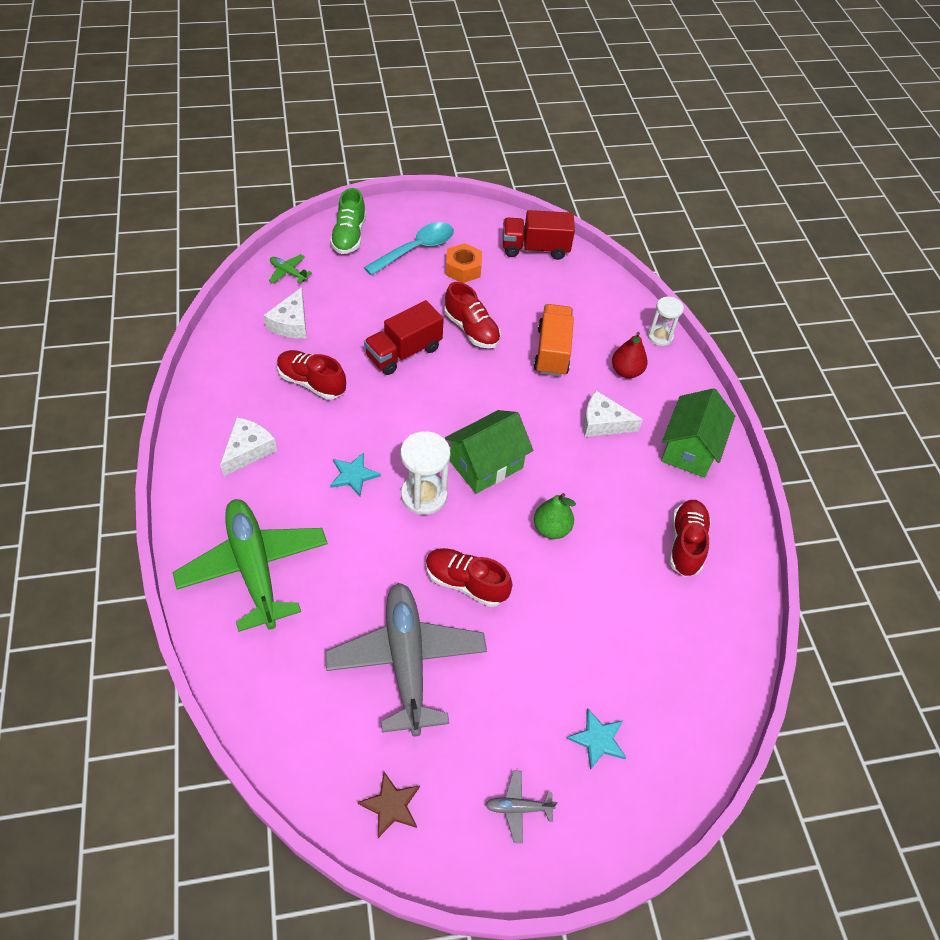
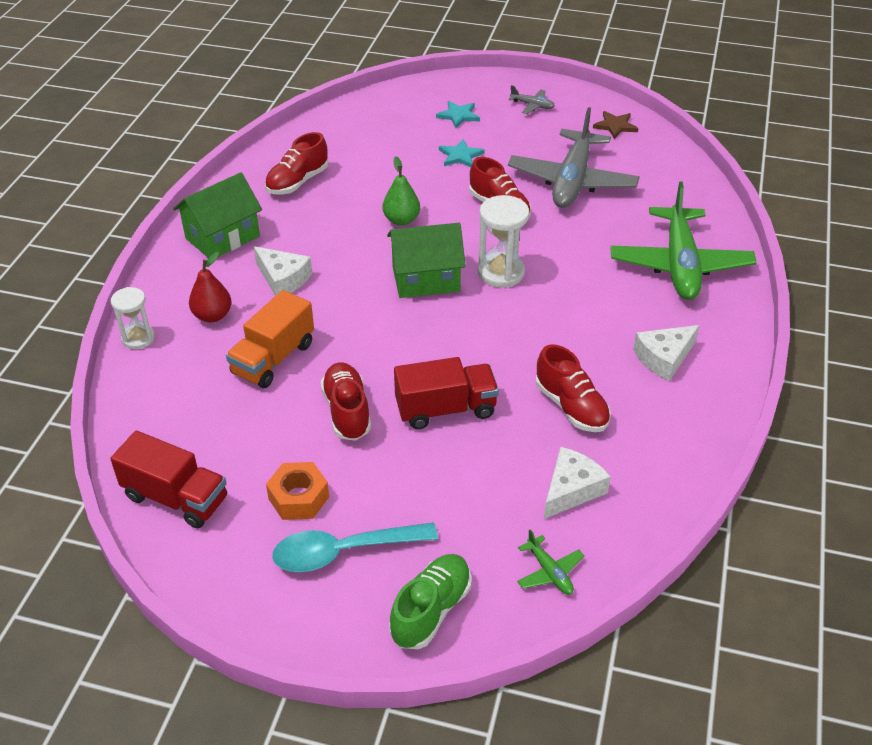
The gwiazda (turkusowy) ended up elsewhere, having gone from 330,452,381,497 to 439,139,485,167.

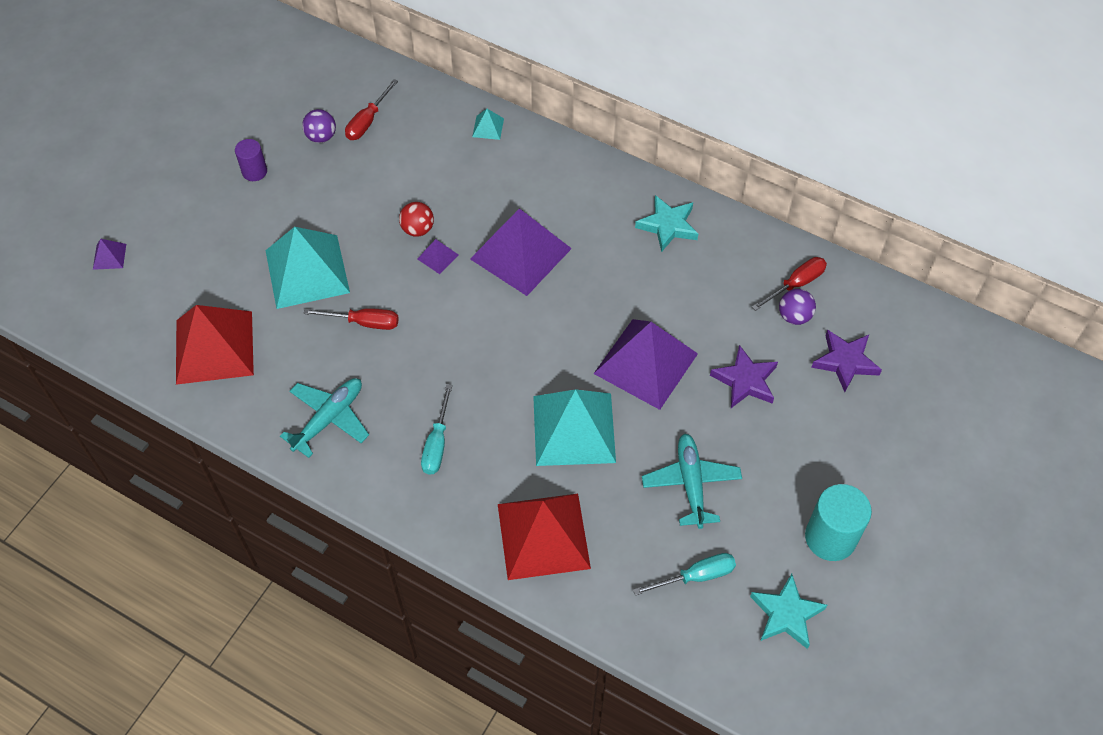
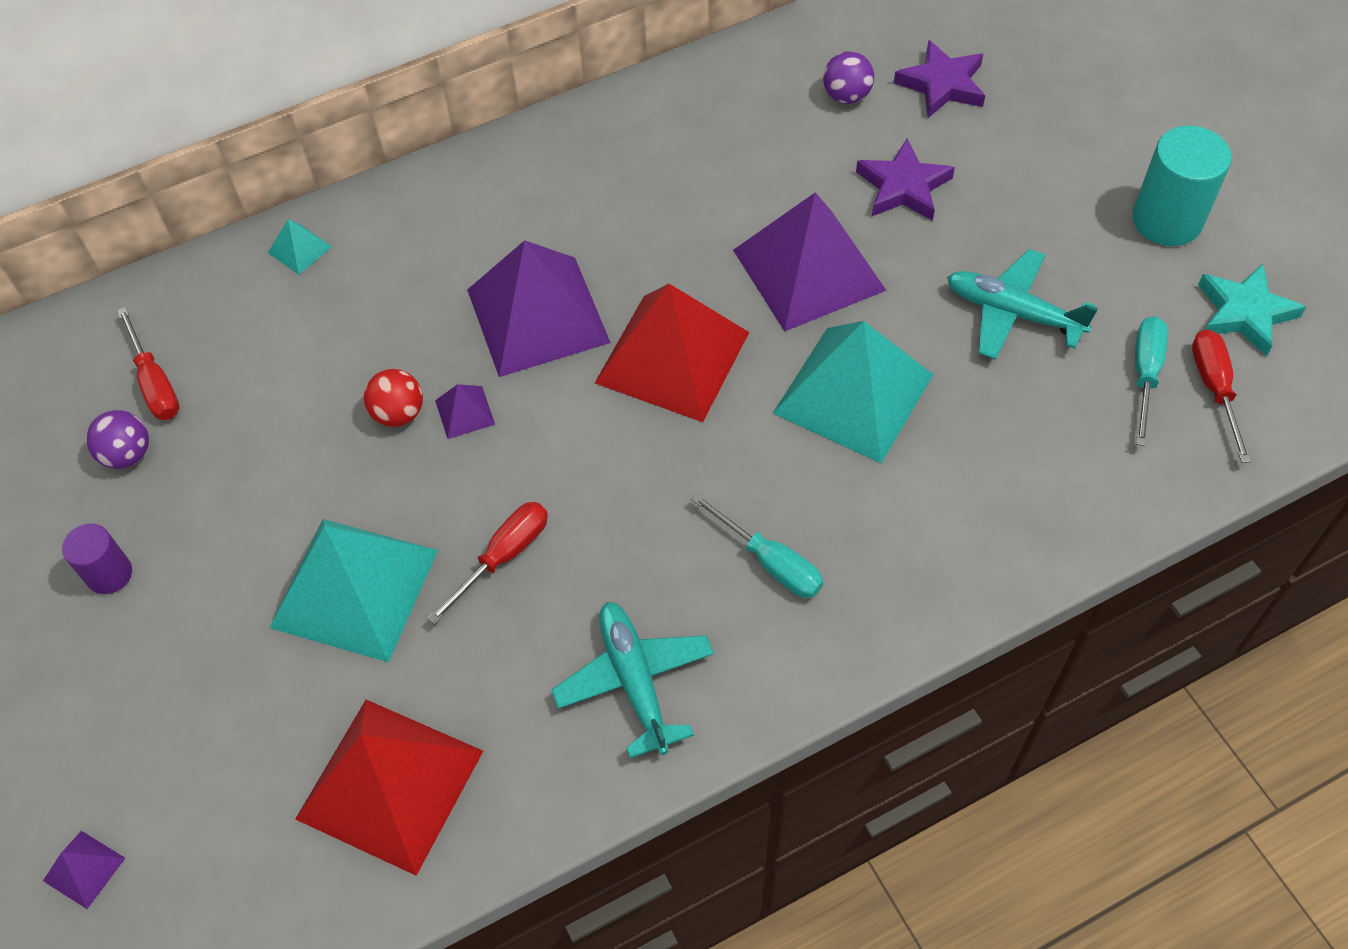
The piramida (czerwony) ended up elsewhere, having gone from 498,494,591,580 to 595,284,749,422. The śrubokręt (czerwony) ended up elsewhere, having gone from 752,257,827,311 to 1192,329,1251,463. The second view lost the gwiazda (turkusowy) at 635,195,698,252.

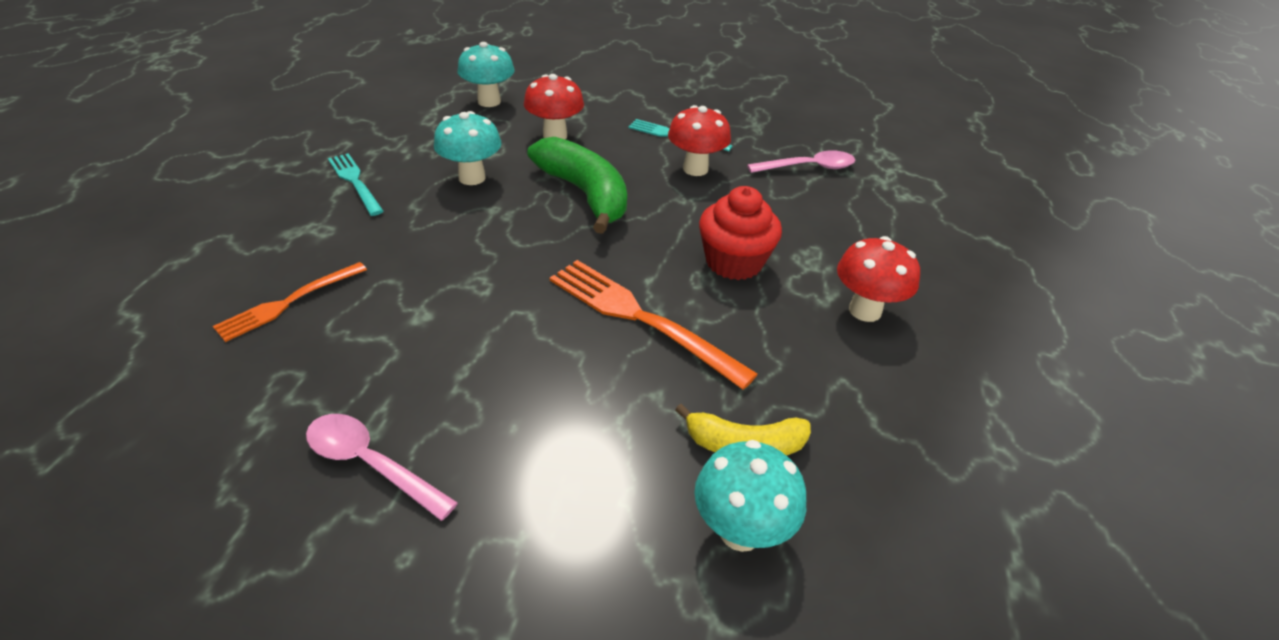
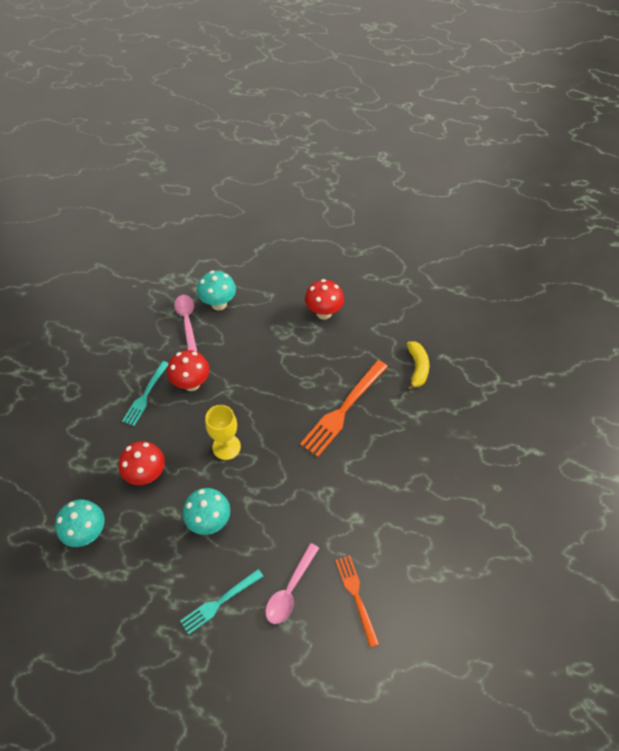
The grzyb (turkusowy) ended up elsewhere, having gone from 694,440,806,552 to 197,271,236,311. Where the banan (zielony) stood at 527,137,627,234, the kielich (żółty) came to stand at 205,405,241,460. The łyżka (różowy) ended up elsewhere, having gone from 306,414,458,521 to 265,543,319,624. The widelec (pomarańczowy) at 213,262,367,342 ended up facing another way, 150 degrees counterclockwise from before. The second view lost the muffinka (czerwony) at 699,186,782,280.

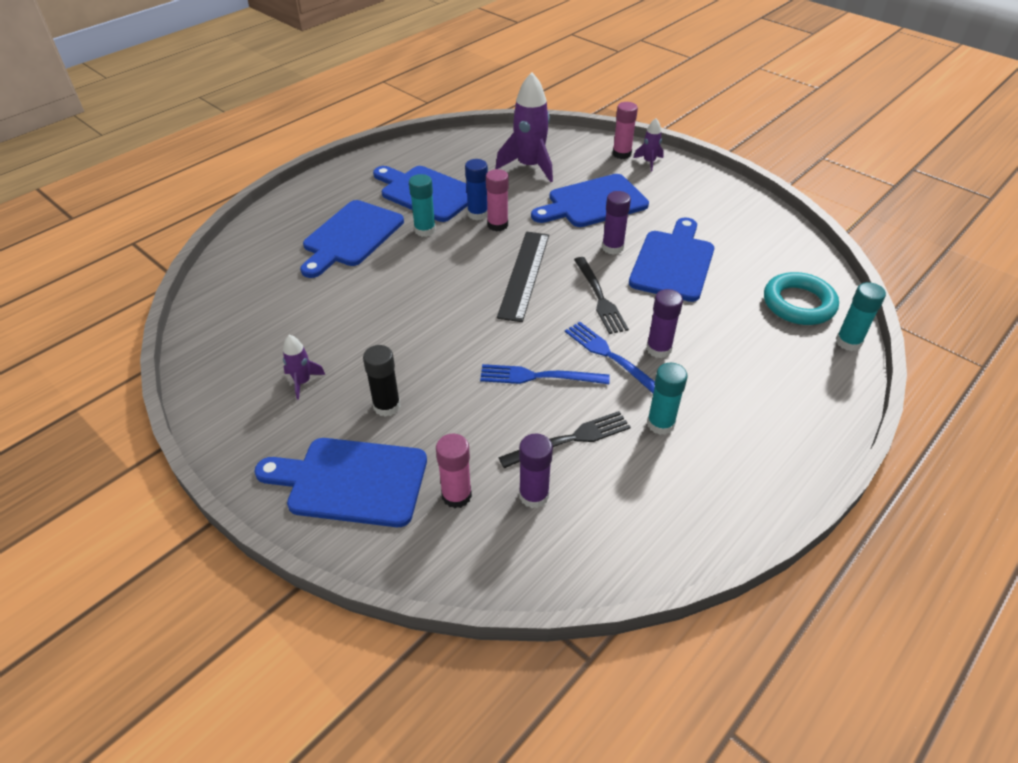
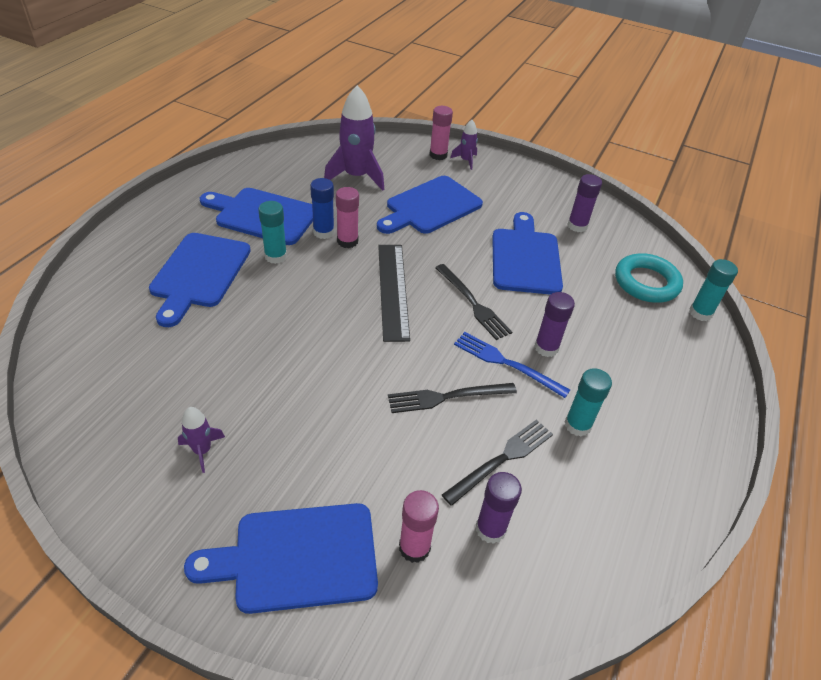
What was the widelec (niebieski) at 480,364,610,384 turned into the widelec (czarny) at 388,383,517,413. The klej w sztyfcie (fioletowy) ended up elsewhere, having gone from 602,191,631,255 to 567,174,602,232. The second view lost the klej w sztyfcie (czarny) at 363,345,400,417.

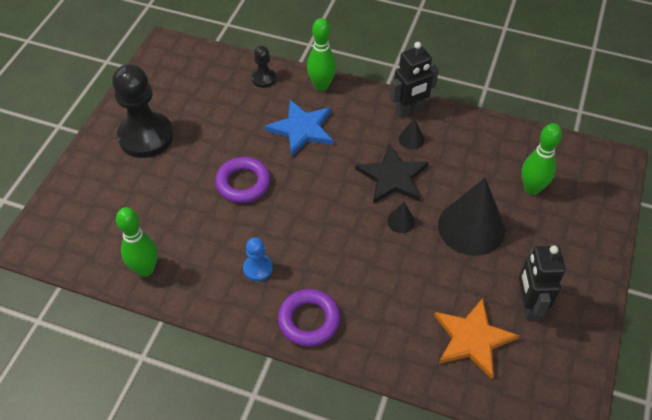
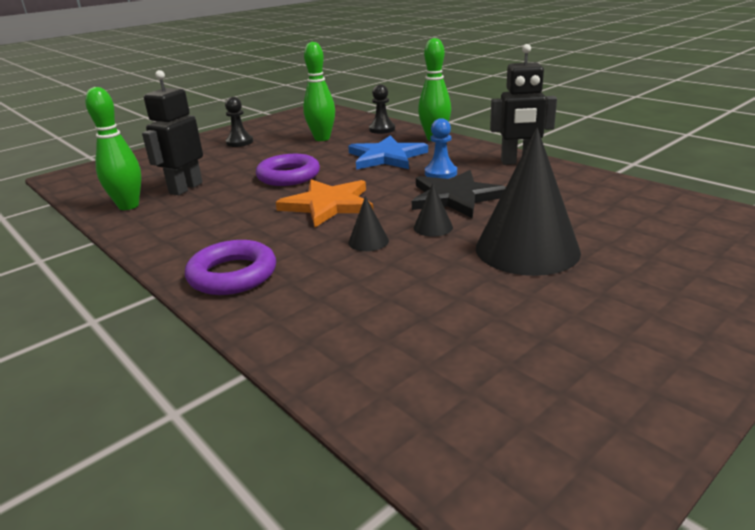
The robot (czarny) ended up elsewhere, having gone from 519,245,566,320 to 142,70,203,195. The size of the pionek (czarny) at 112,64,174,158 changed by a factor of 0.48. The gwiazda (pomarańczowy) ended up elsewhere, having gone from 434,298,519,379 to 276,179,373,227. The kręgiel (zielony) ended up elsewhere, having gone from 522,123,562,195 to 303,42,335,141. The stożek (czarny) ended up elsewhere, having gone from 399,118,424,149 to 348,196,389,251. The pionek (niebieski) ended up elsewhere, having gone from 243,237,273,282 to 425,118,457,179.

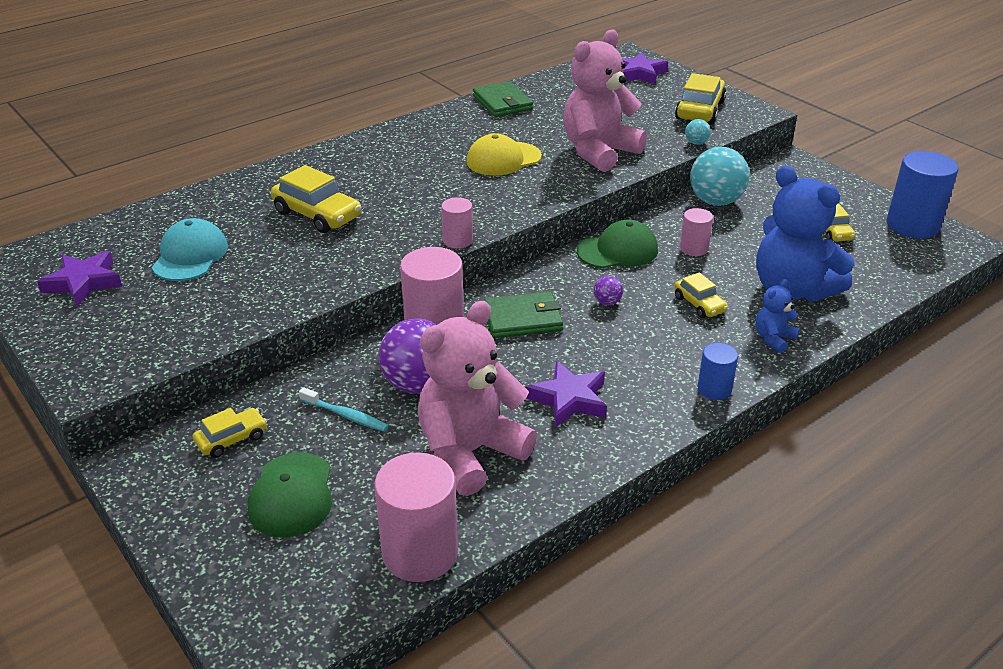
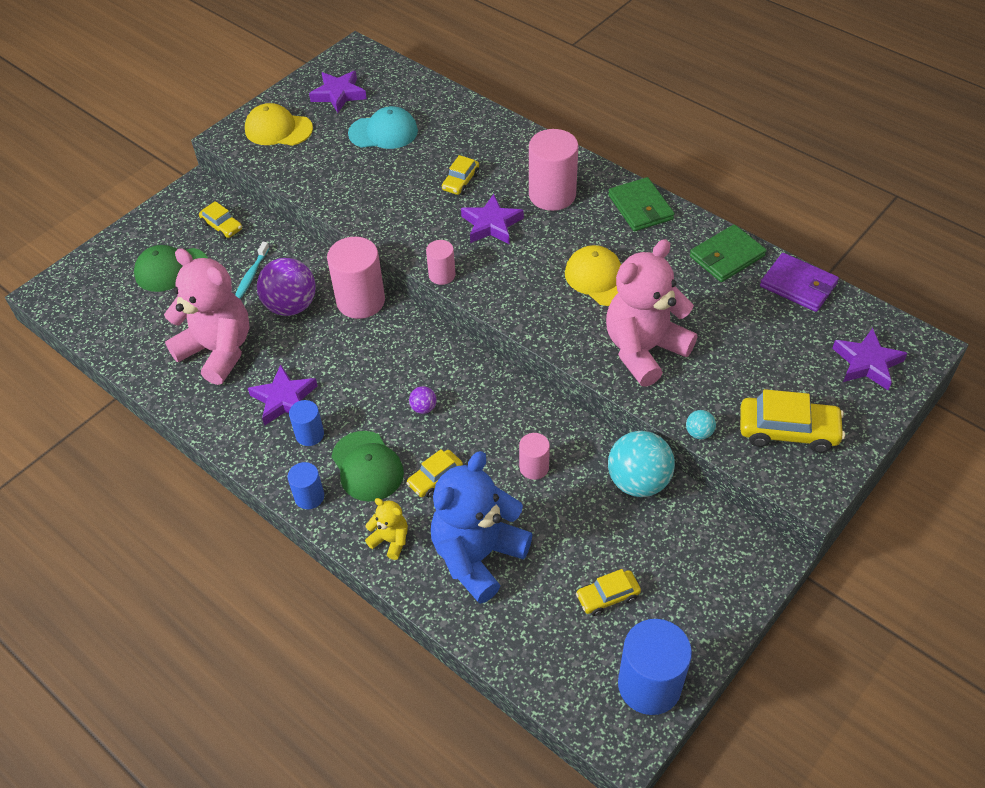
The second view gained the czapka (żółty) at 245,103,313,146. The second view gained the walec (niebieski) at 289,400,324,446. The czapka (zielony) ended up elsewhere, having gone from 577,220,658,268 to 332,431,404,502. What was the miś (niebieski) at 755,279,800,353 turned into the miś (żółty) at 365,498,408,560. The size of the samochód (żółty) at 271,165,361,233 changed by a factor of 0.59. The second view gained the gwiazda (fioletowy) at 461,194,524,244. The walec (różowy) ended up elsewhere, having gone from 375,453,458,582 to 529,129,578,211. The miś (różowy) at 564,30,647,172 ended up facing another way, 75 degrees counterclockwise from before. The portfel (zielony) ended up elsewhere, having gone from 483,291,564,338 to 608,177,675,231. The second view gained the portfel (fioletowy) at 760,253,839,312.

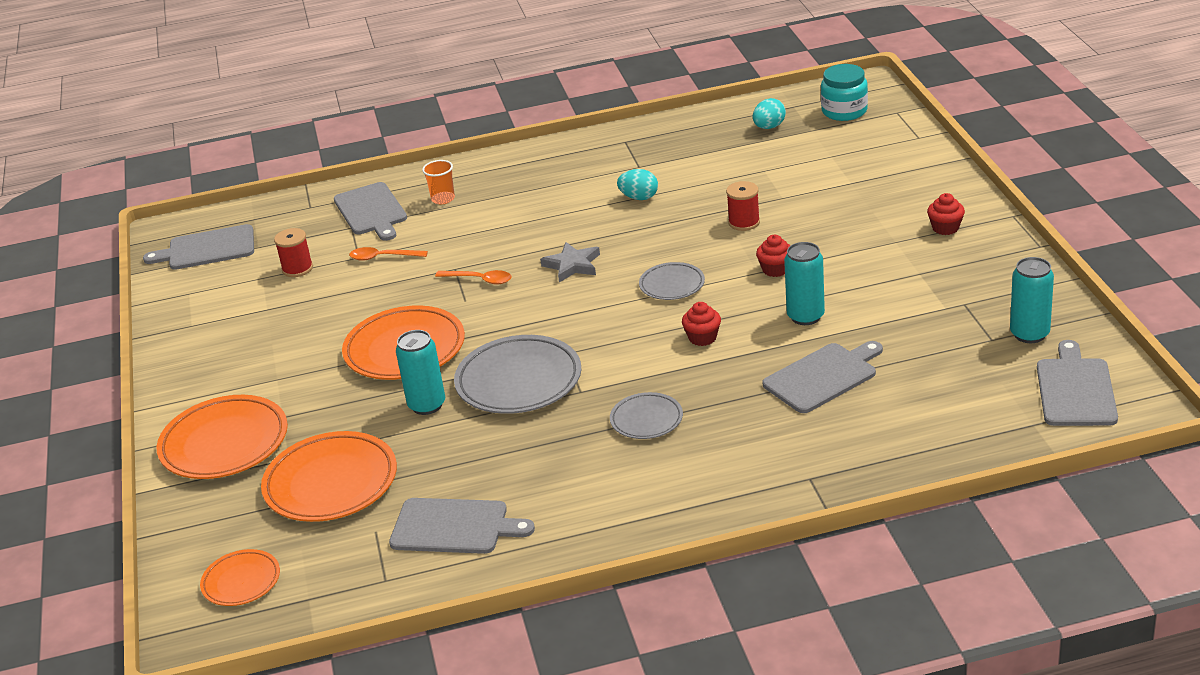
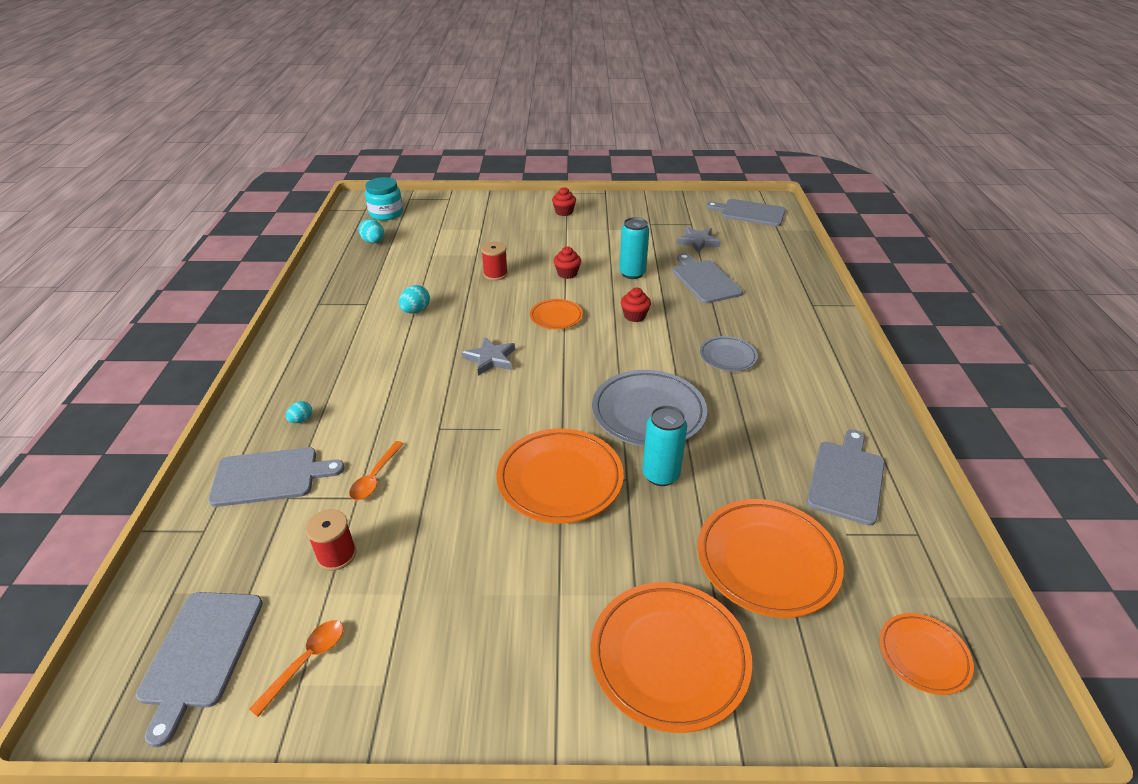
The łyżka (pomarańczowy) ended up elsewhere, having gone from 435,270,512,285 to 249,620,344,717. Where the szklanka (pomarańczowy) stood at 422,160,455,204, the jajko (turkusowy) came to stand at 286,401,312,423. What was the talerz (szary) at 639,262,705,300 turned into the talerz (pomarańczowy) at 530,299,583,329. The second view gained the gwiazda (szary) at 676,227,721,253. The second view lost the puszka (turkusowy) at 1010,257,1054,343.

